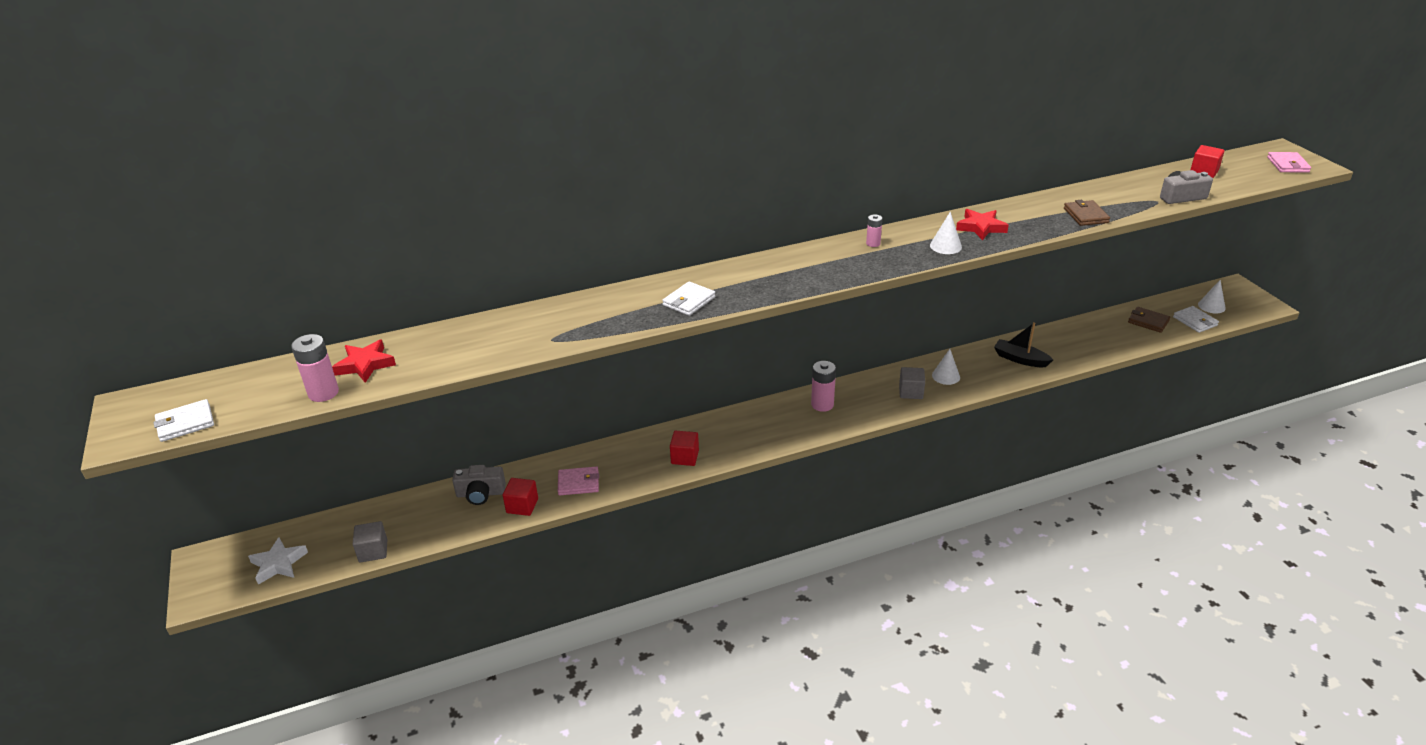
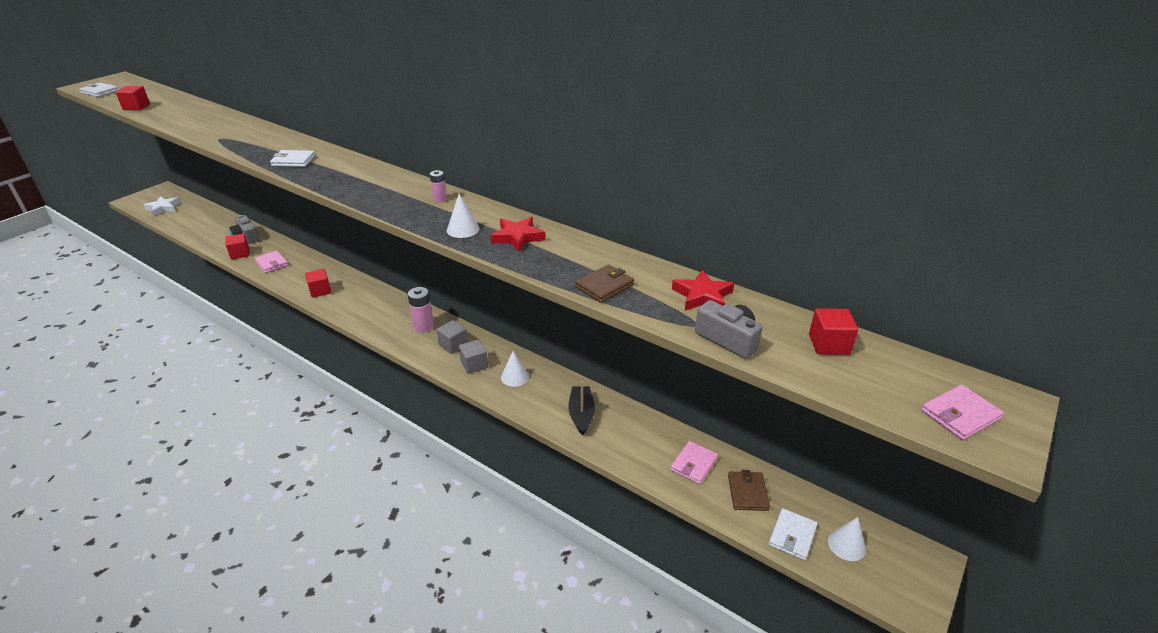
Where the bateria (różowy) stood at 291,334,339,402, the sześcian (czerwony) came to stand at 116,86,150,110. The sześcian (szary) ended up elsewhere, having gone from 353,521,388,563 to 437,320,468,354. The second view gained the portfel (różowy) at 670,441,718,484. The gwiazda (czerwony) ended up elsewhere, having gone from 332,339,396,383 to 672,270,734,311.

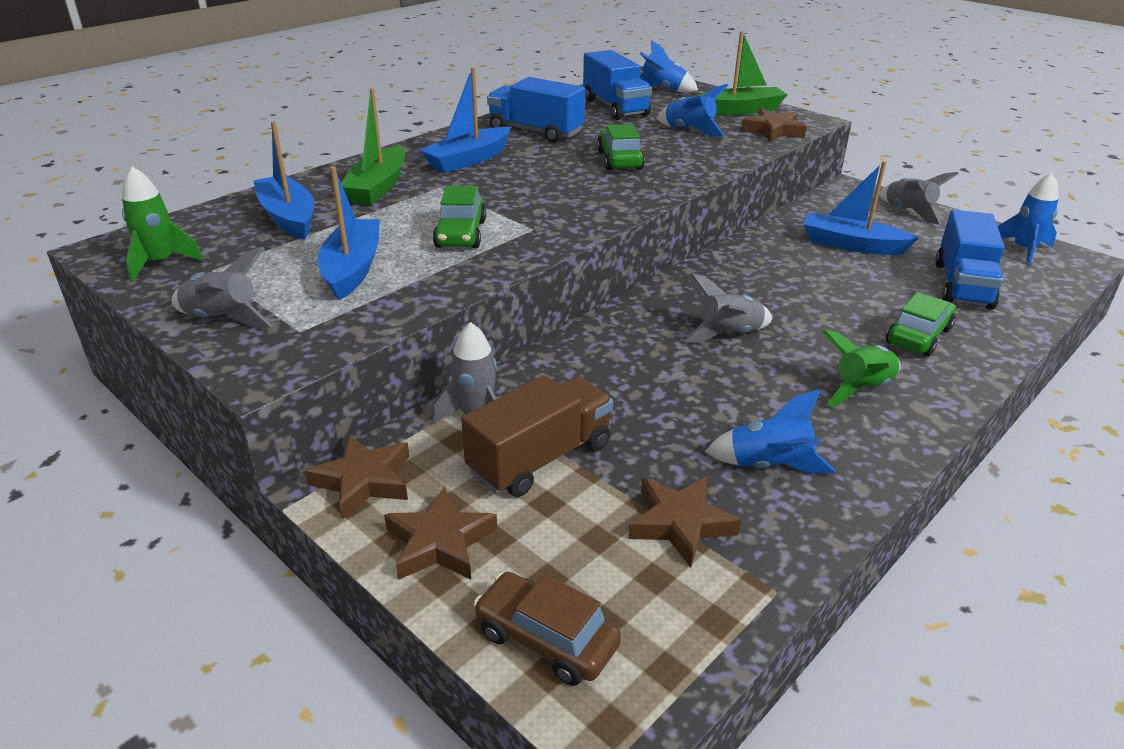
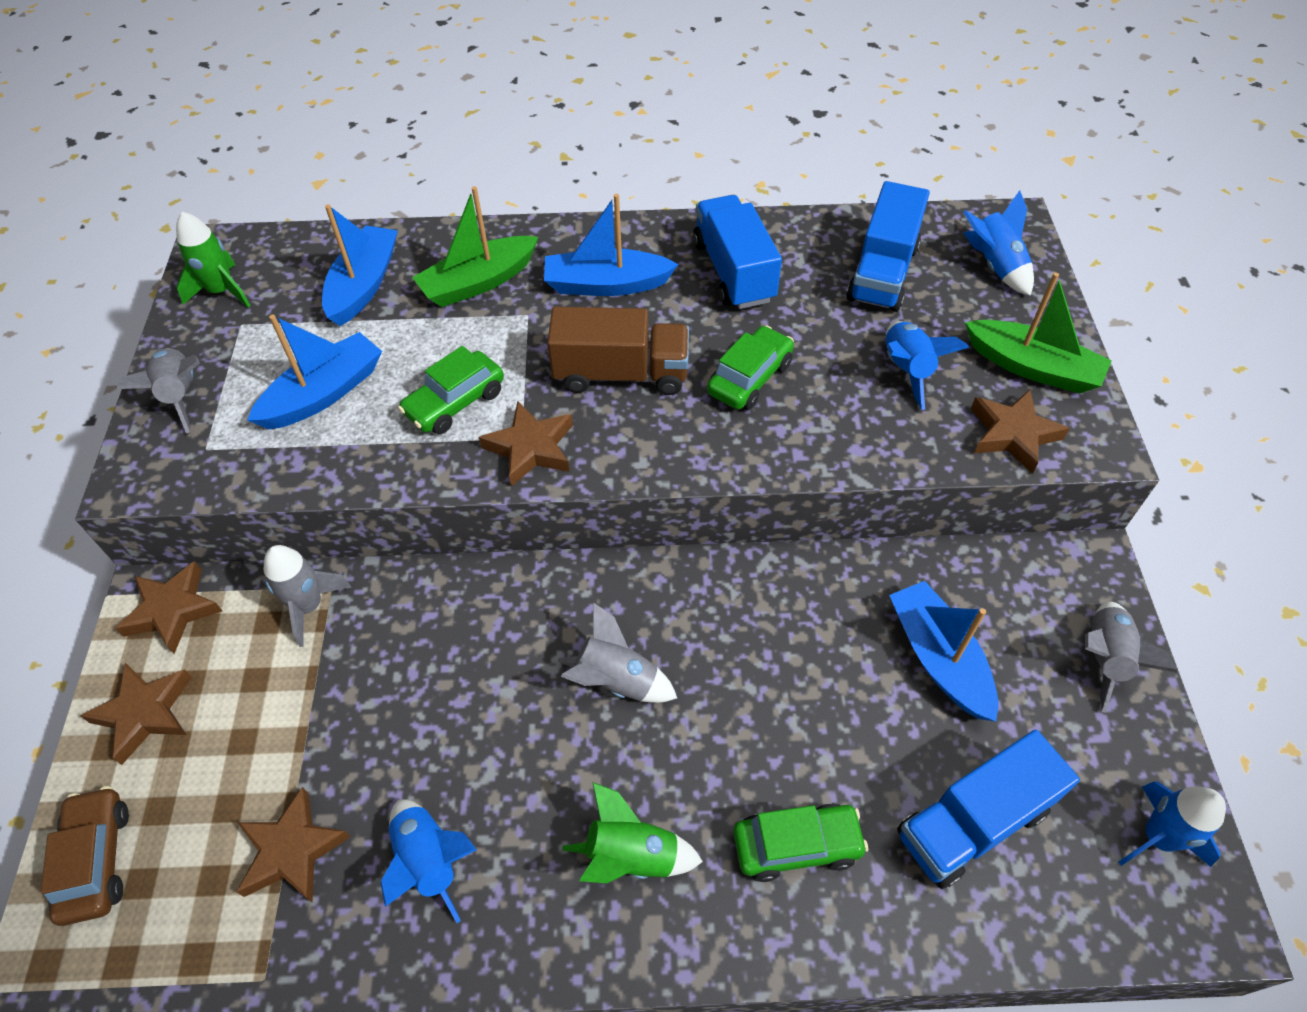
The second view gained the gwiazda (brązowy) at 479,401,573,487. The ciężarówka (brązowy) ended up elsewhere, having gone from 461,375,613,497 to 547,307,689,395.

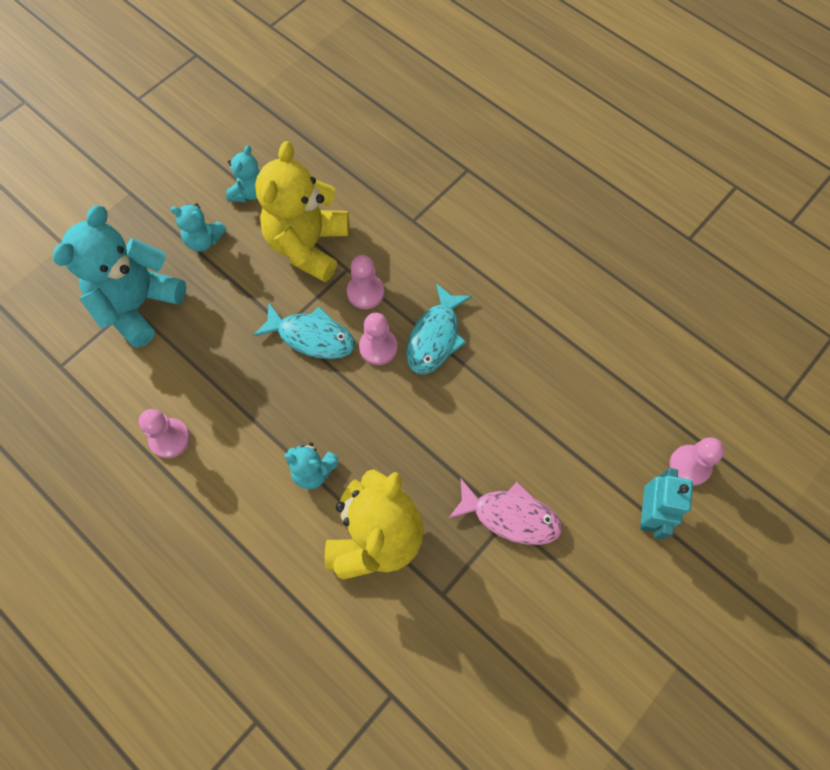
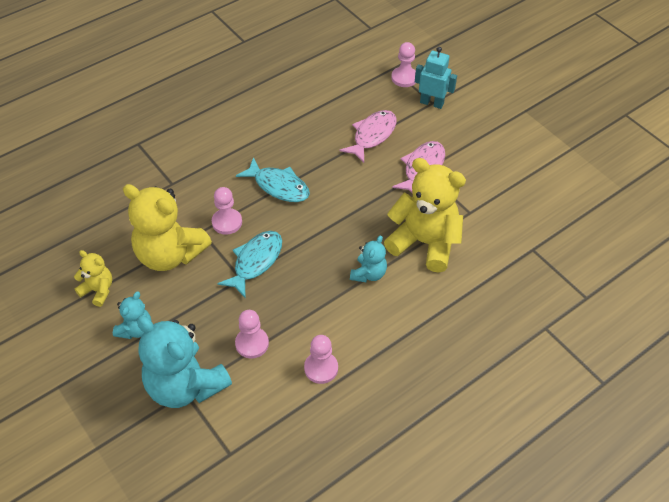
What was the miś (turkusowy) at 226,145,260,202 turned into the miś (żółty) at 74,250,112,307. The pionek (różowy) ended up elsewhere, having gone from 359,313,397,365 to 235,310,269,359. The second view gained the ryba (różowy) at 340,110,397,163.

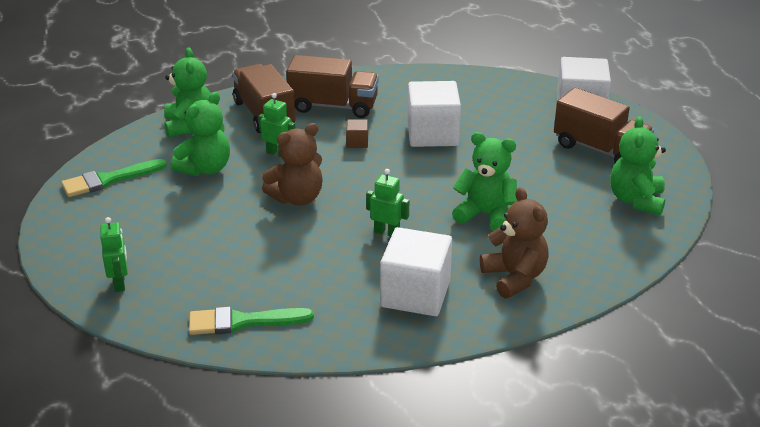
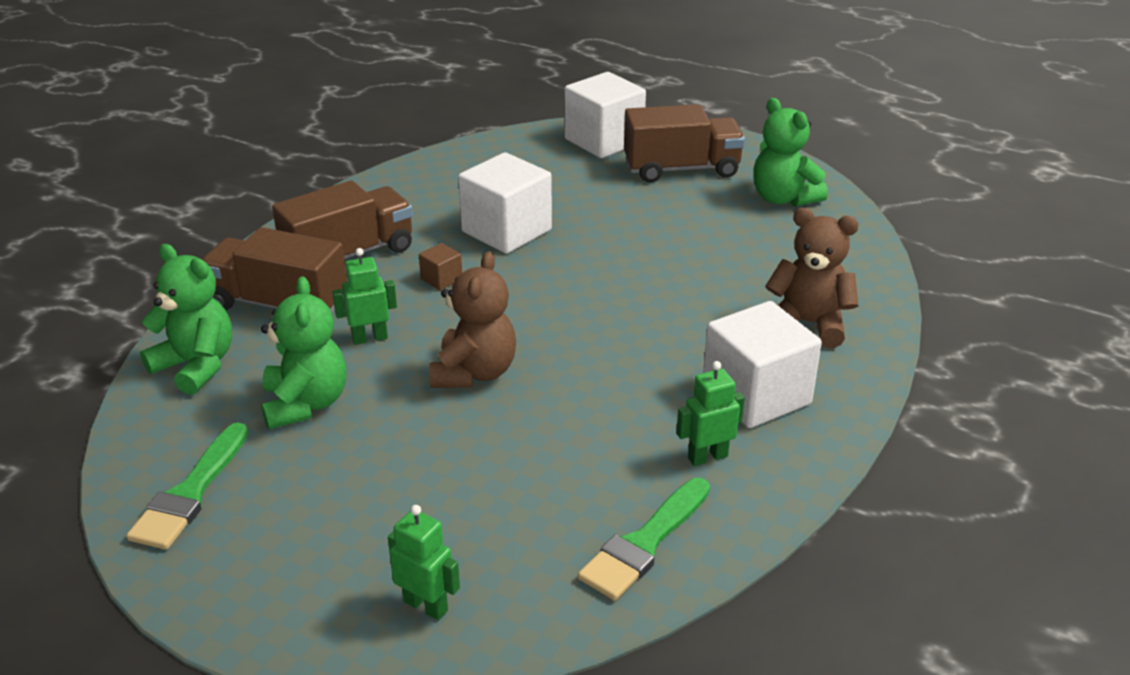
The robot (zielony) ended up elsewhere, having gone from 366,169,409,237 to 676,361,745,466. The second view lost the miś (zielony) at 452,132,517,231.

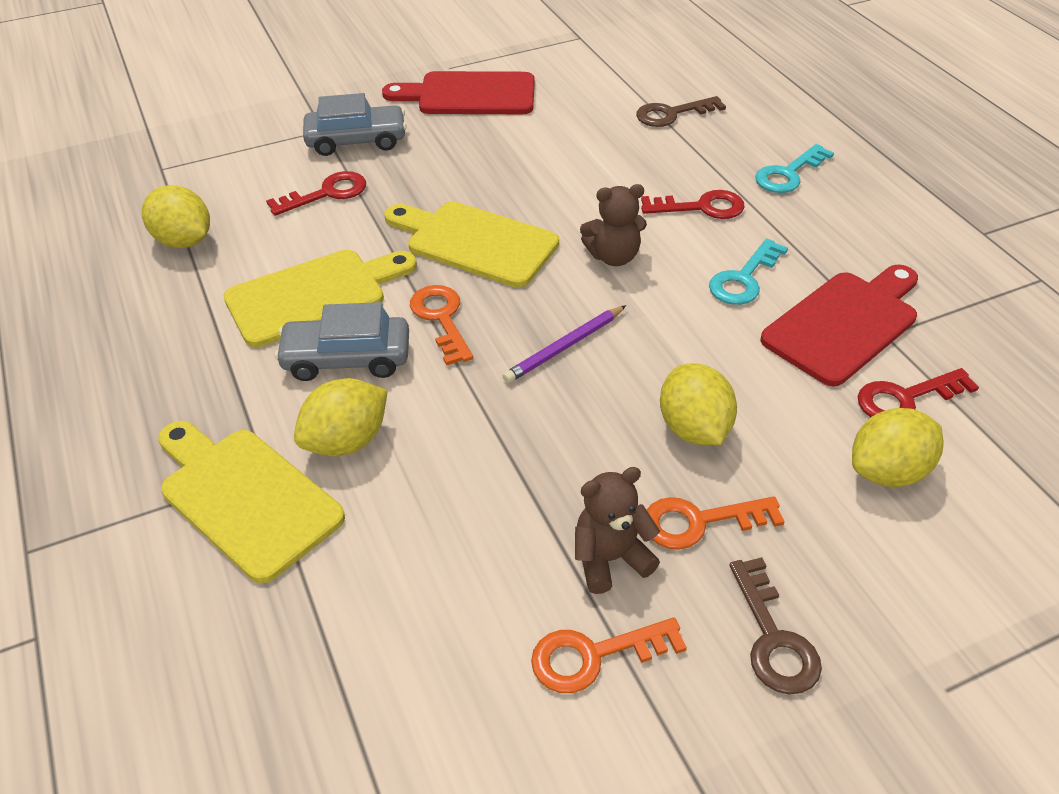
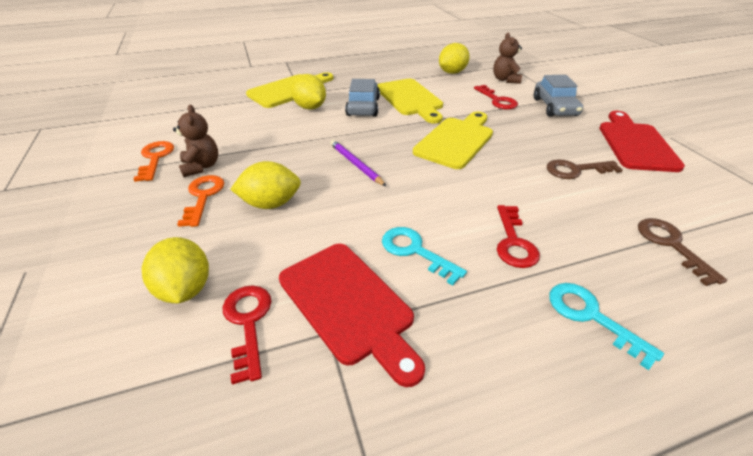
The miś (brązowy) ended up elsewhere, having gone from 580,184,647,266 to 493,33,522,84. The klucz (brązowy) ended up elsewhere, having gone from 729,557,822,694 to 547,159,623,179. The second view lost the klucz (pomarańczowy) at 410,285,473,365.

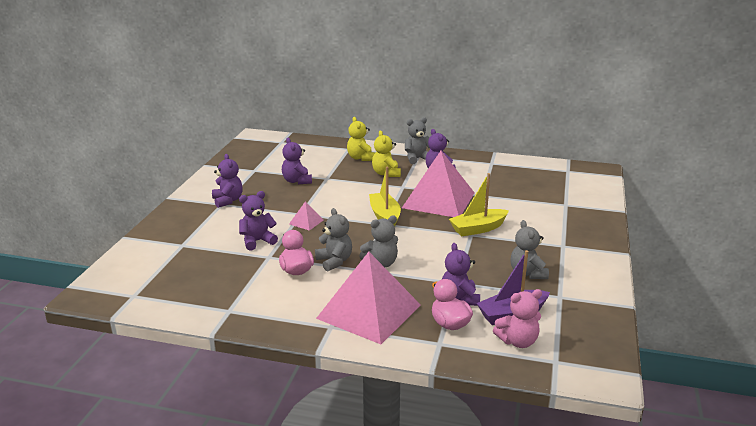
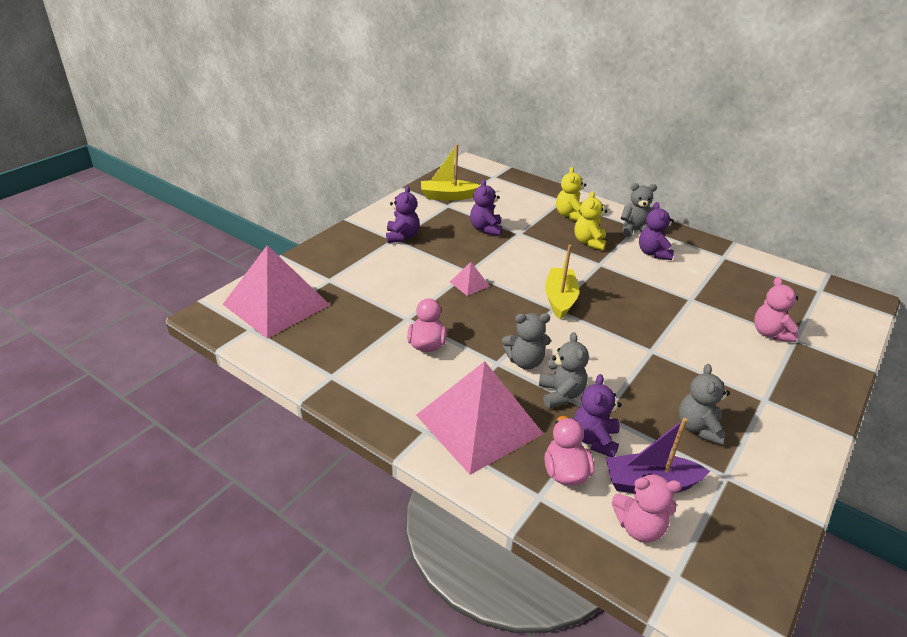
The piramida (różowy) ended up elsewhere, having gone from 402,151,475,217 to 223,245,330,339. The łódka (żółty) ended up elsewhere, having gone from 449,173,509,236 to 421,144,481,201. The miś (szary) ended up elsewhere, having gone from 315,208,352,272 to 539,332,589,408. The second view gained the miś (różowy) at 754,277,798,342. The second view lost the miś (fioletowy) at 239,191,278,251.

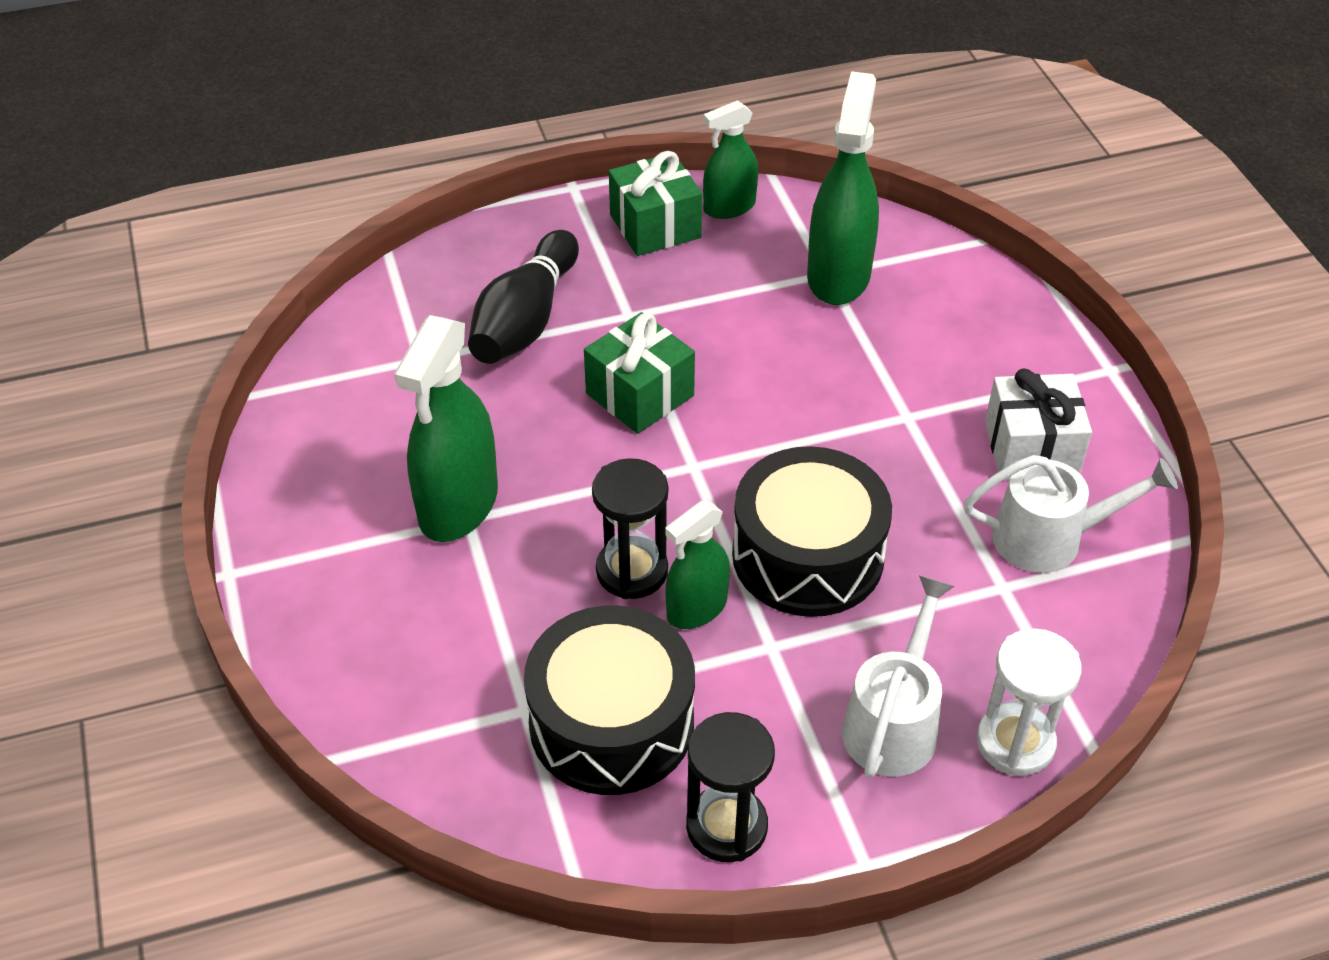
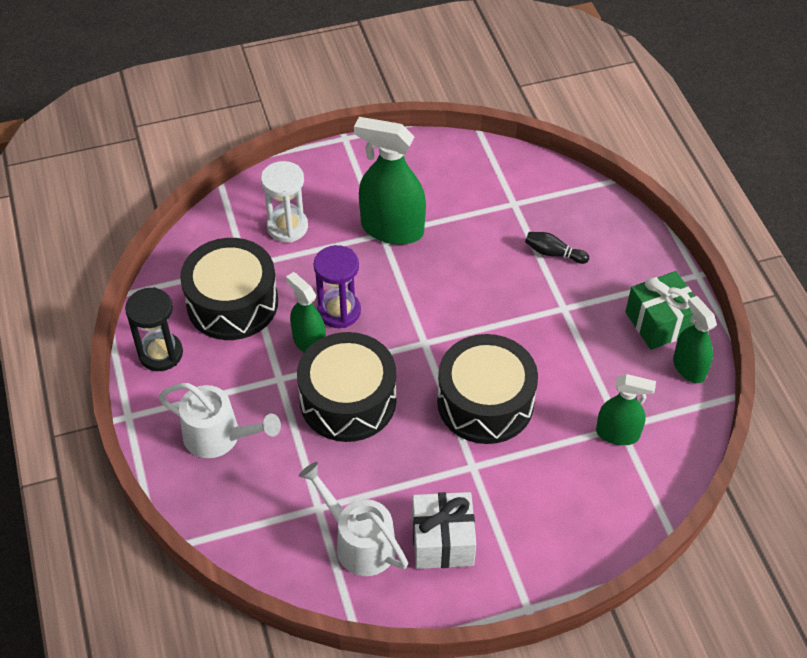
The klepsydra (biały) ended up elsewhere, having gone from 977,628,1082,776 to 261,161,308,243. The konewka (biały) at 964,455,1178,573 ended up facing another way, 135 degrees clockwise from before. What was the klepsydra (czarny) at 592,458,668,599 turned into the klepsydra (fioletowy) at 314,245,361,328. The second view gained the bęben (czarny) at 437,334,538,444. The size of the kręgiel (czarny) at 468,230,579,364 changed by a factor of 0.48. The size of the spryskiwacz (zielony) at 807,71,879,305 changed by a factor of 0.60. The second view lost the prezent (zielony) at 584,312,695,434.

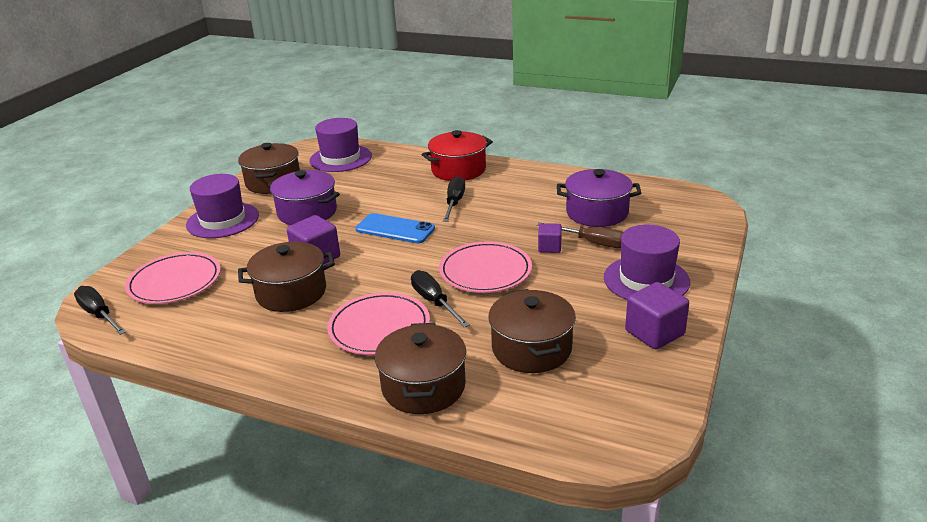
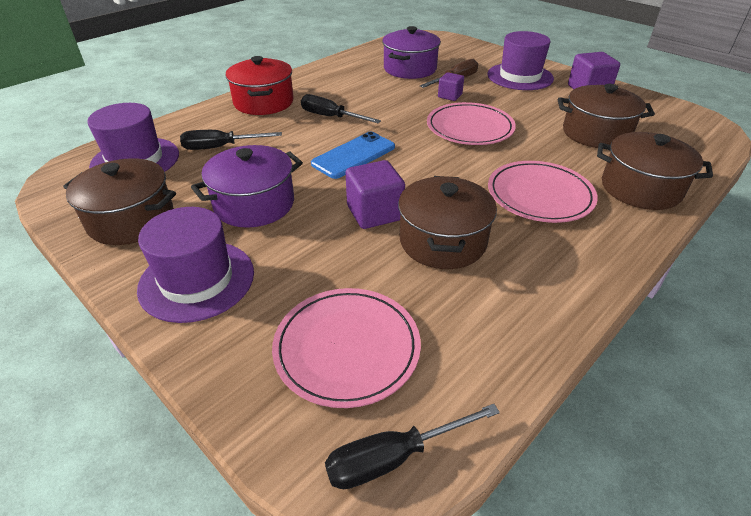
The śrubokręt (czarny) ended up elsewhere, having gone from 411,270,470,327 to 180,130,282,150.

